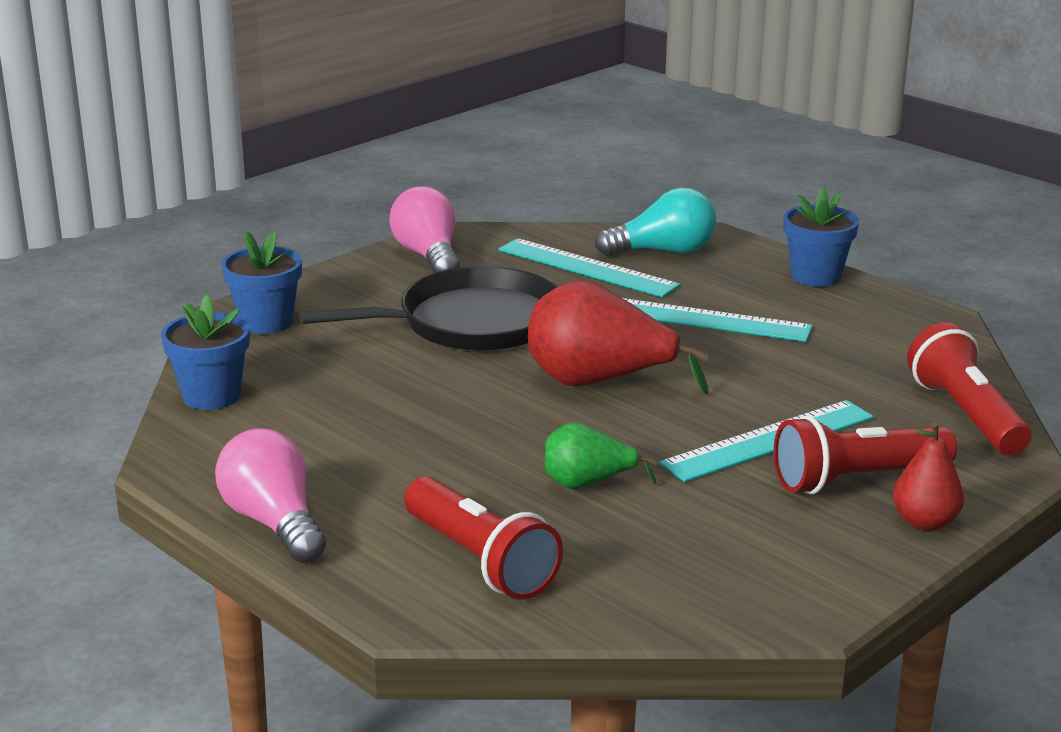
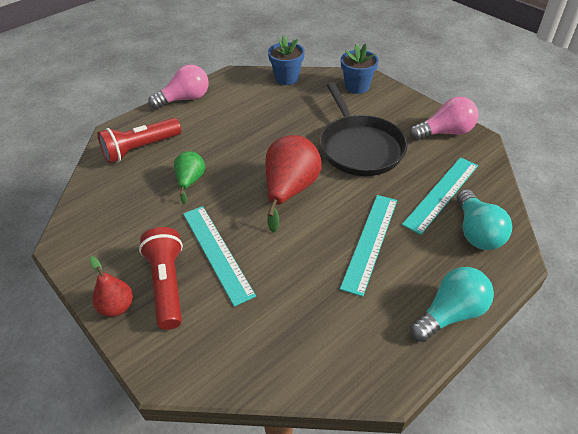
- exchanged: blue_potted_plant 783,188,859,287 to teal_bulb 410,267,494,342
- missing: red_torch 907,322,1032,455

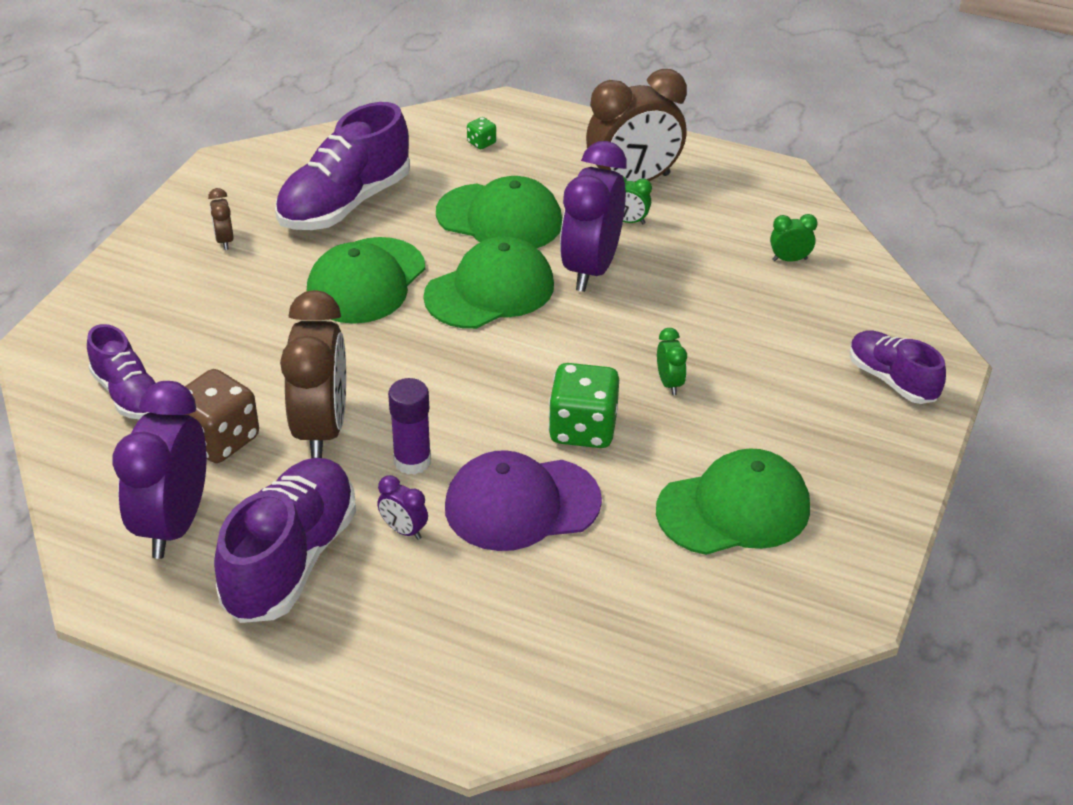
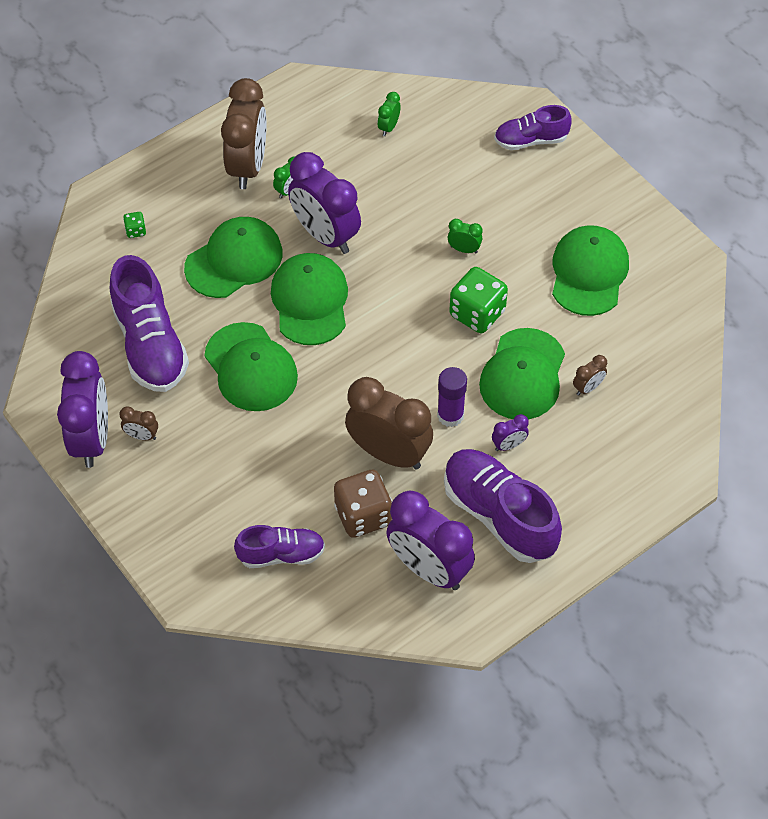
- colour: royal_purple_cap 445,450,602,551 to emerald_cap 479,328,565,419
- appeared: royal_purple_clock 57,351,108,468
- appeared: brown_clock 573,355,607,396

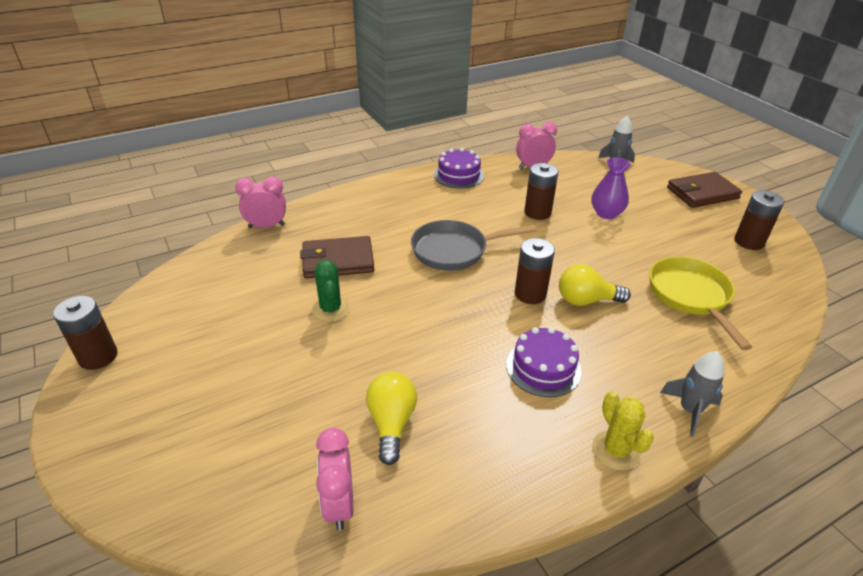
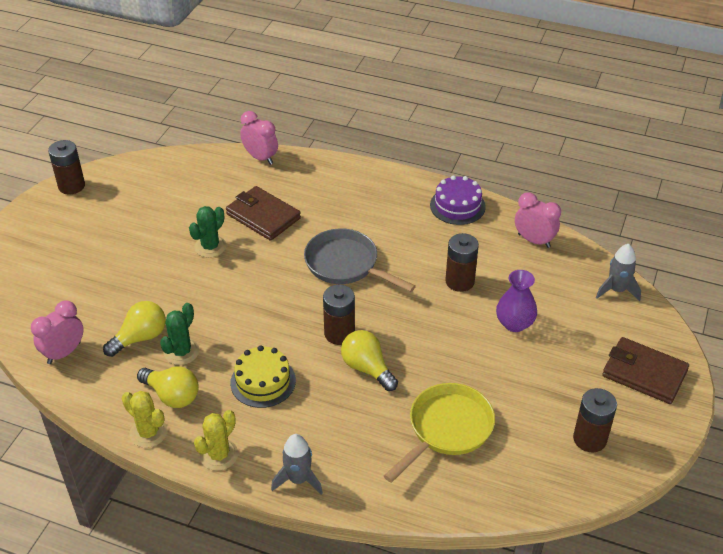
- colour: royal_purple_cake 506,327,582,397 to yellow_cake 230,345,296,408
- appeared: emerald_cactus 160,303,199,365
- appeared: yellow_bulb 137,366,199,408
- appeared: yellow_cactus 121,391,168,448

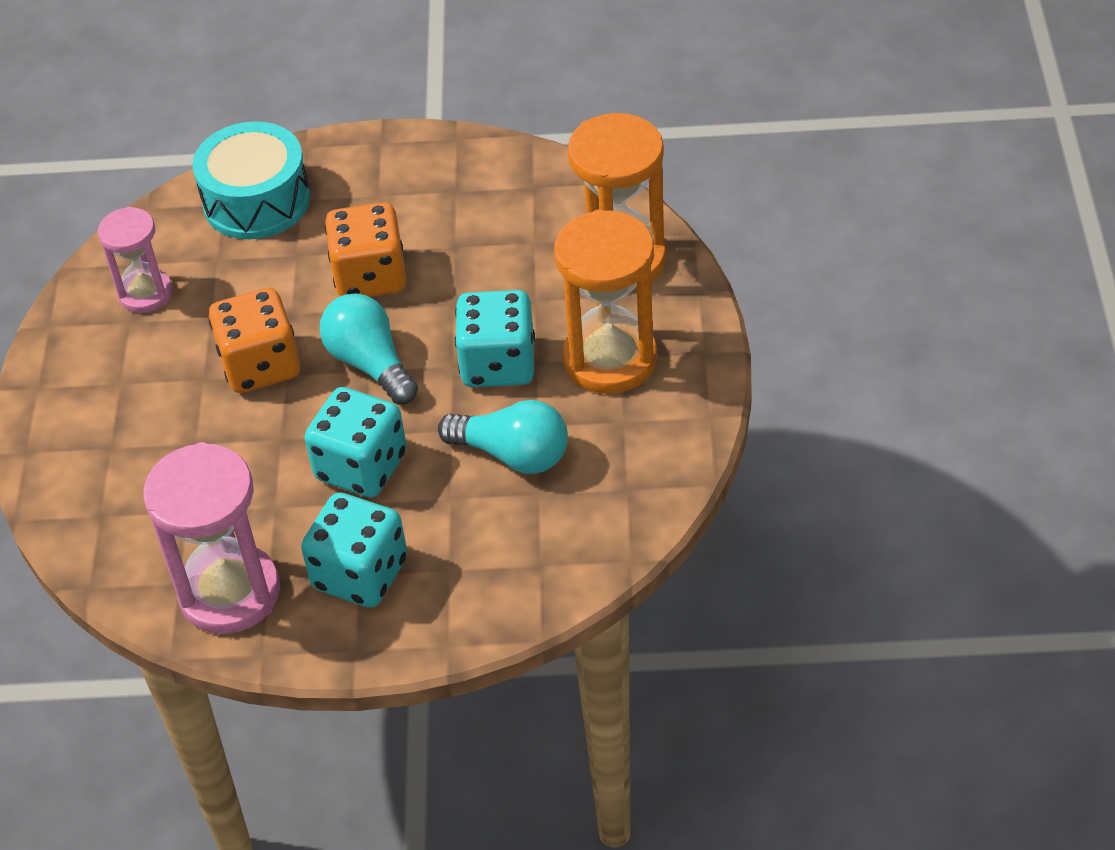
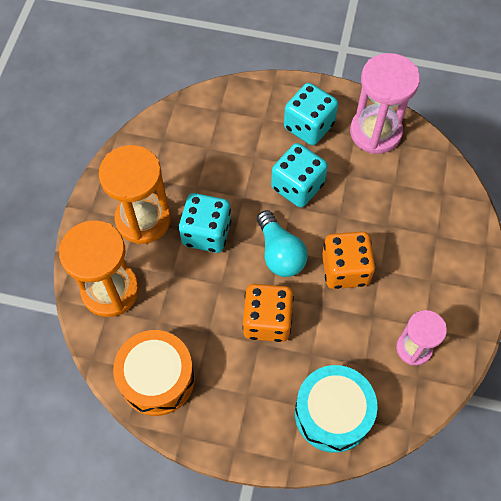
- missing: teal_bulb 438,400,568,474
- appeared: orange_toy_drum 113,330,195,416

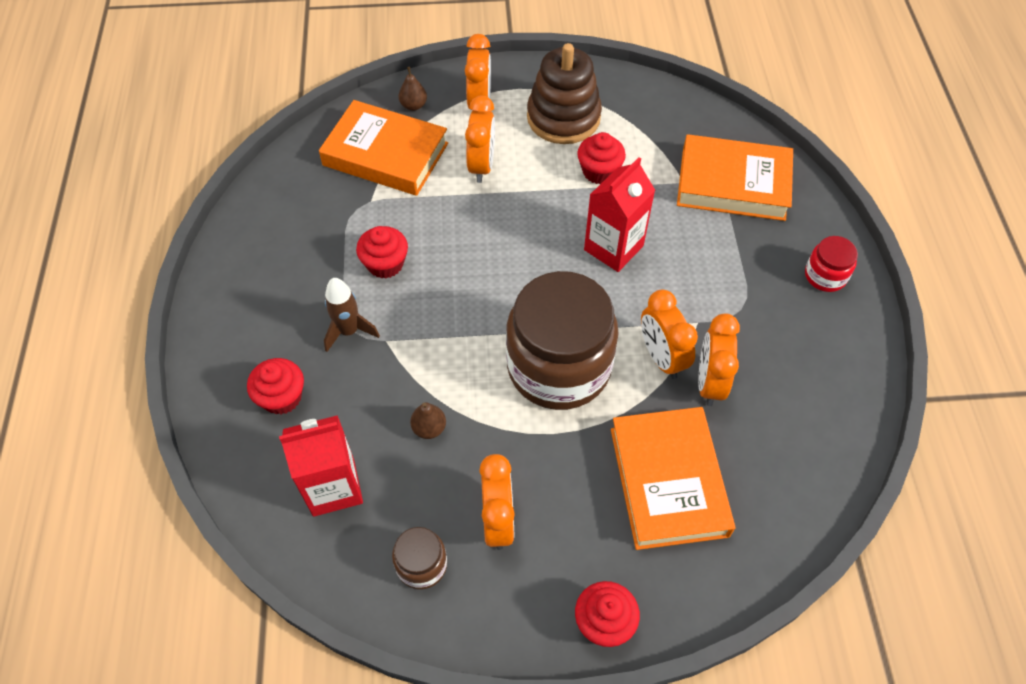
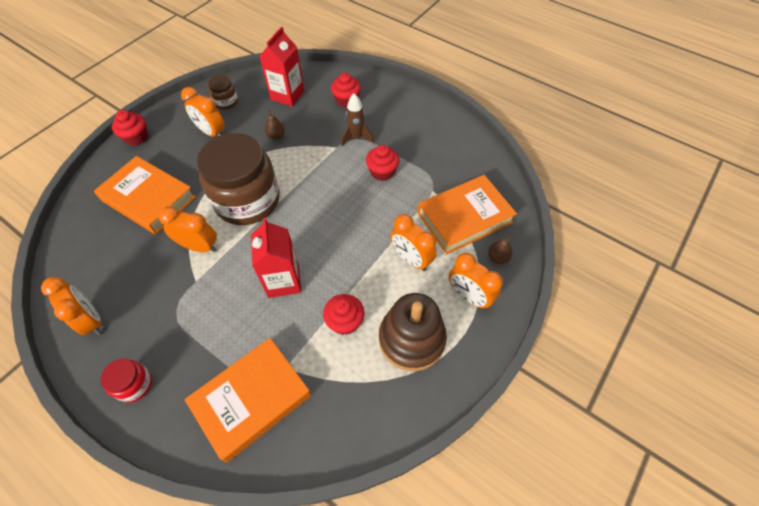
- relocated: orange_clock 698,313,740,406 to 41,277,101,335

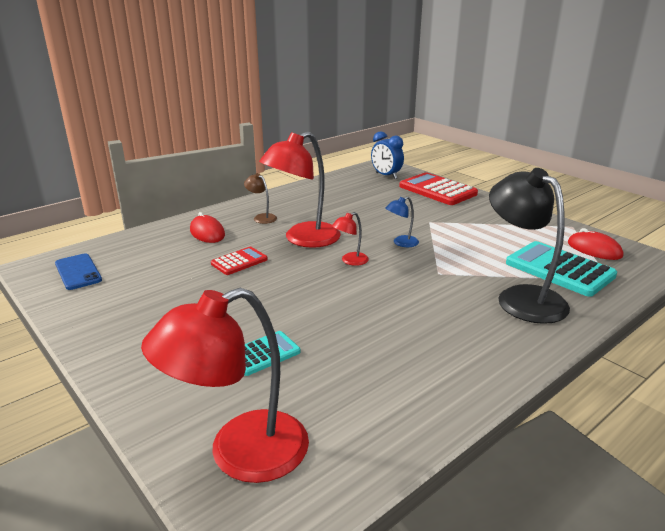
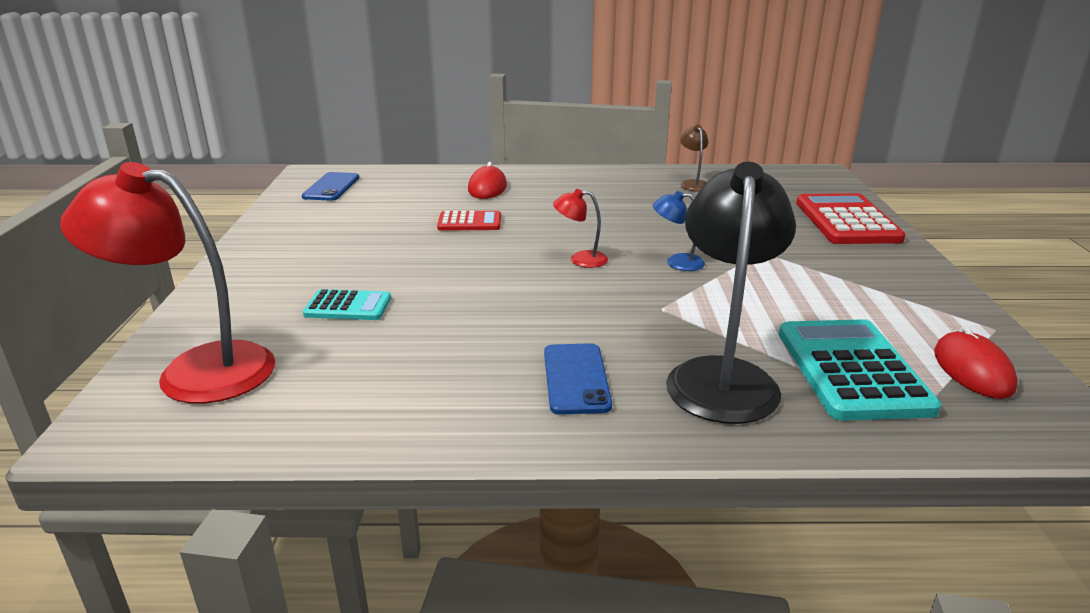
- missing: red_reading_lamp 259,131,341,248
- missing: blue_clock 371,131,404,179
- relocated: brown_reading_lamp 244,173,277,224 to 680,124,708,191
- appeared: blue_smartphone 544,343,612,415

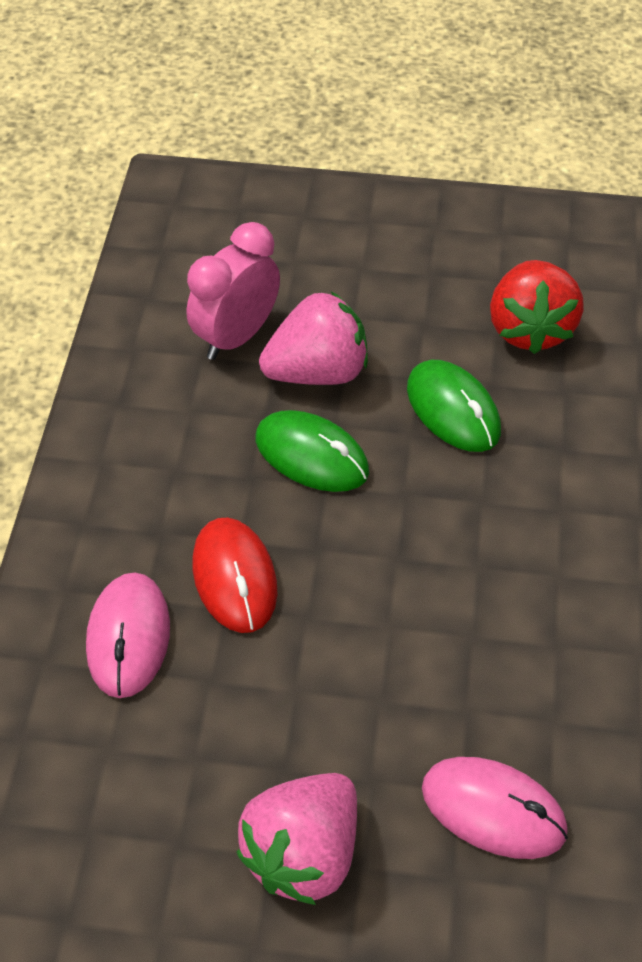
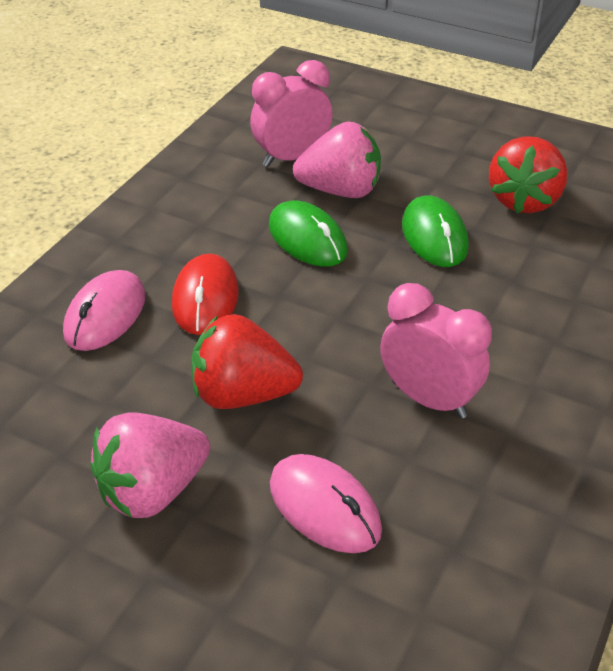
- appeared: rosy_clock 380,283,492,419
- appeared: red_toy_strawberry 191,314,303,409

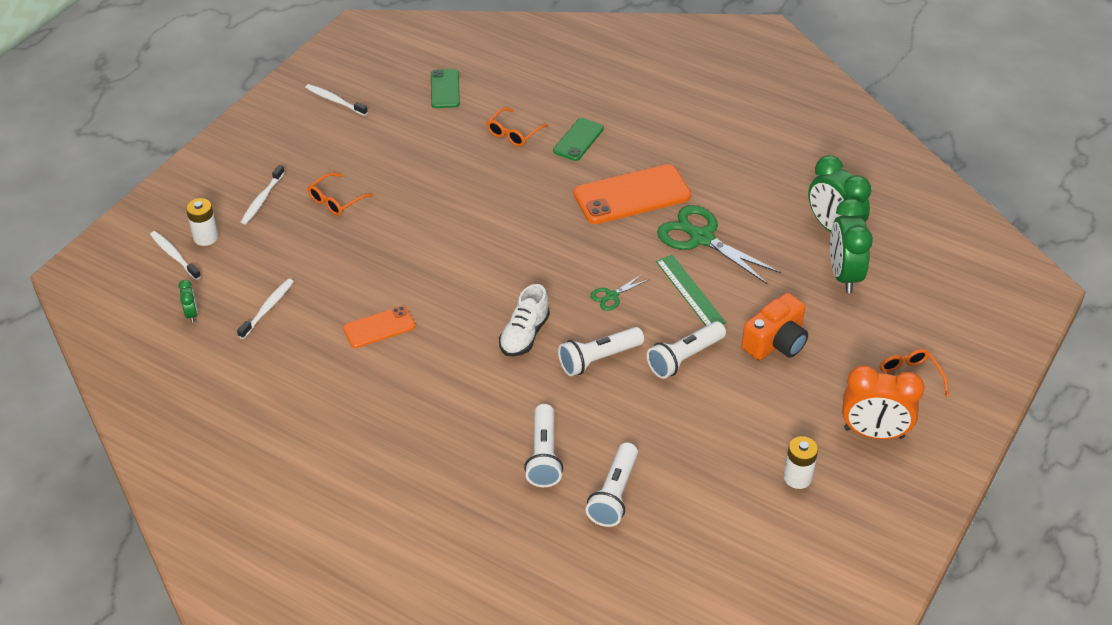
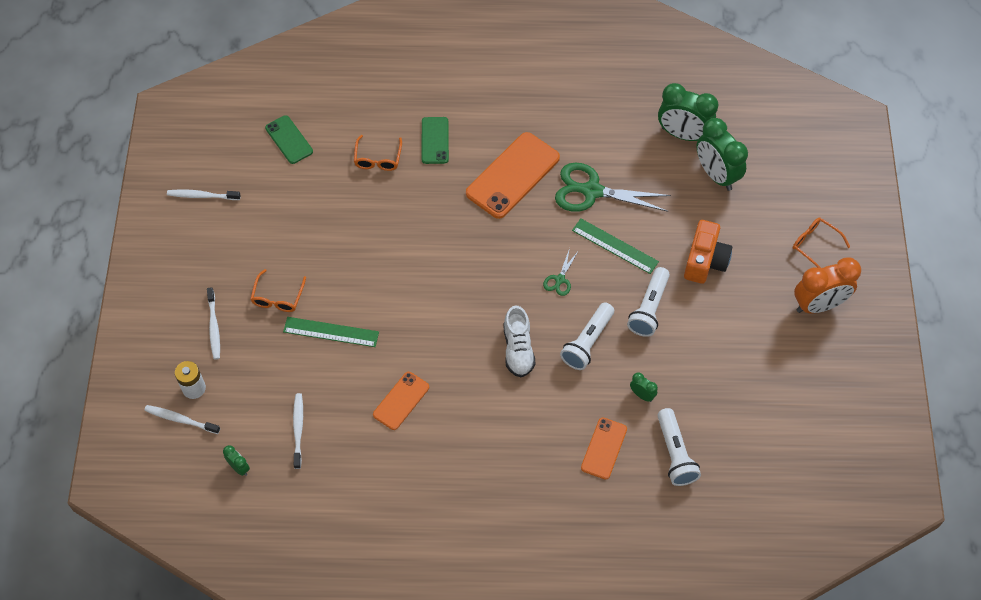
- exchanged: snow-white_torch 524,404,563,487 to orange_smartphone 581,417,627,480
- missing: snow-white_AA_battery 783,436,818,489
- appeared: emerald_straightedge 283,317,379,347
- appeared: emerald_clock 630,373,658,402

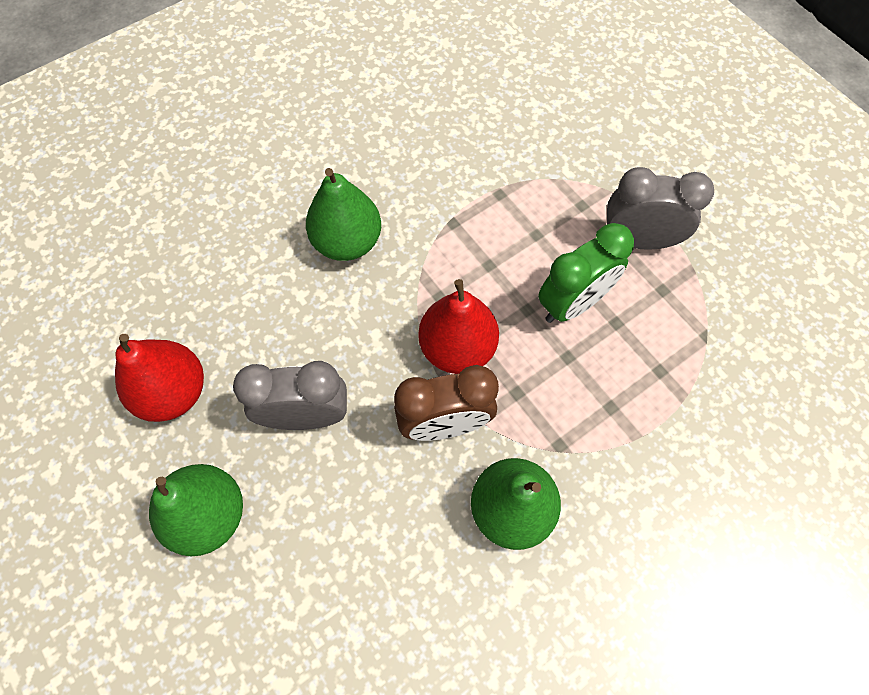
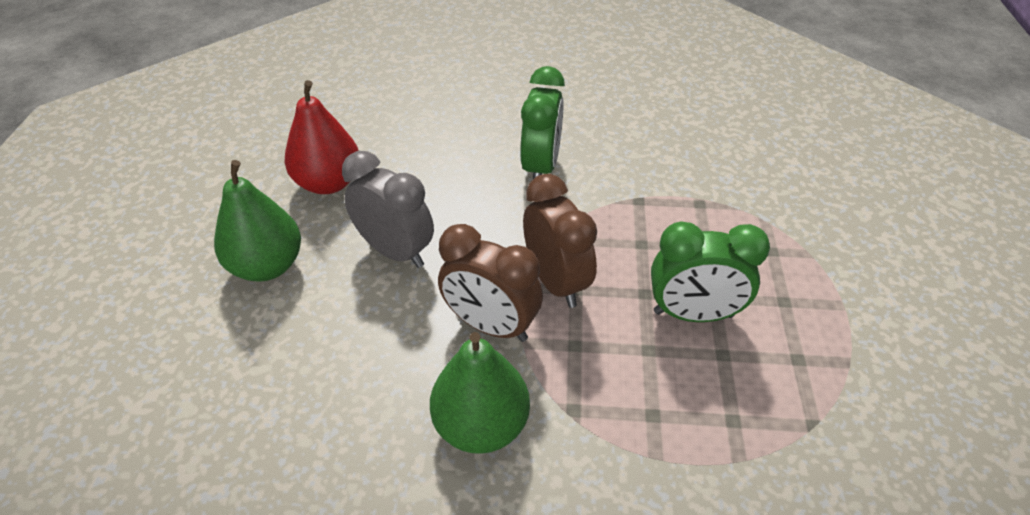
- missing: grey_clock 607,167,714,250
- exchanged: emerald_toy_pear 306,168,381,261 to emerald_clock 520,66,565,179
- exchanged: red_toy_pear 418,279,499,374 to brown_clock 523,174,597,308

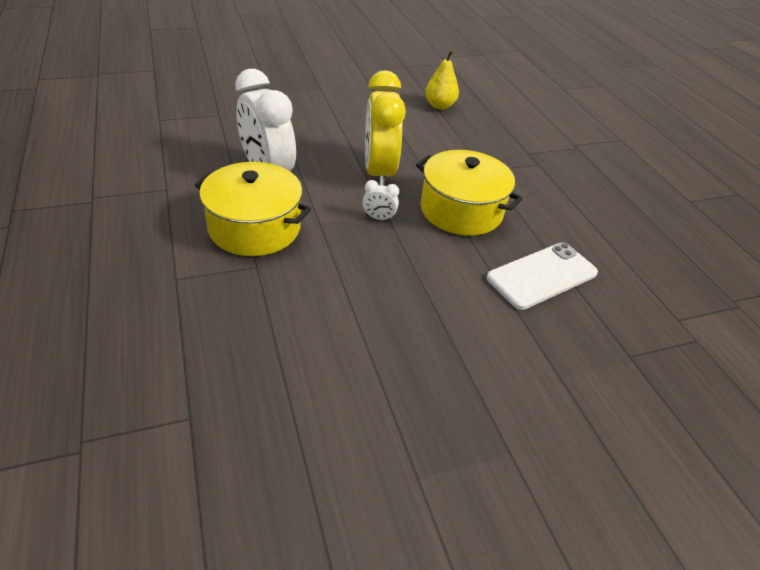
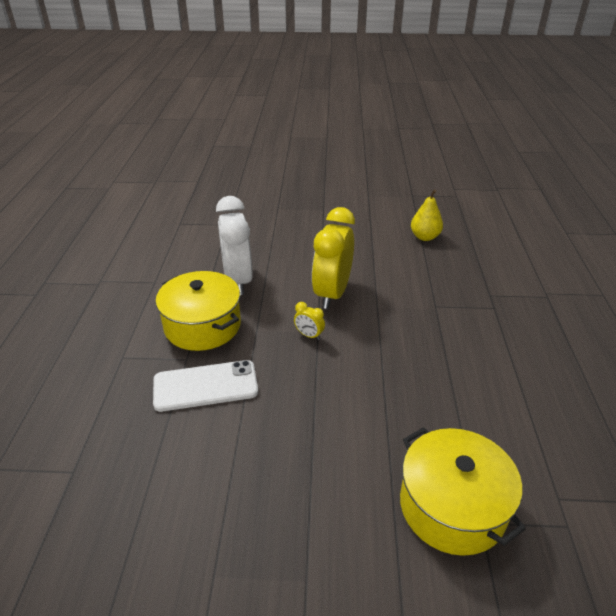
- relocated: yellow_cooking_pot 416,150,523,236 to 400,427,526,556
- colour: snow-white_clock 363,180,399,221 to yellow_clock 294,302,325,340
- relocated: snow-white_smartphone 486,243,598,310 to 153,360,258,412

